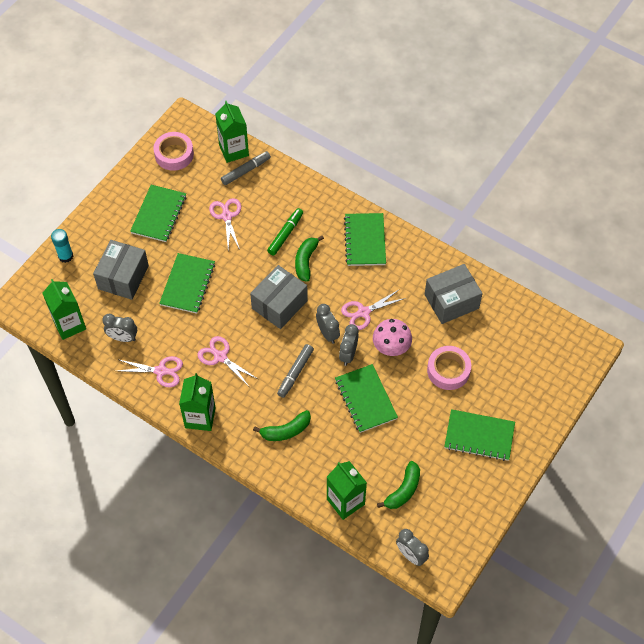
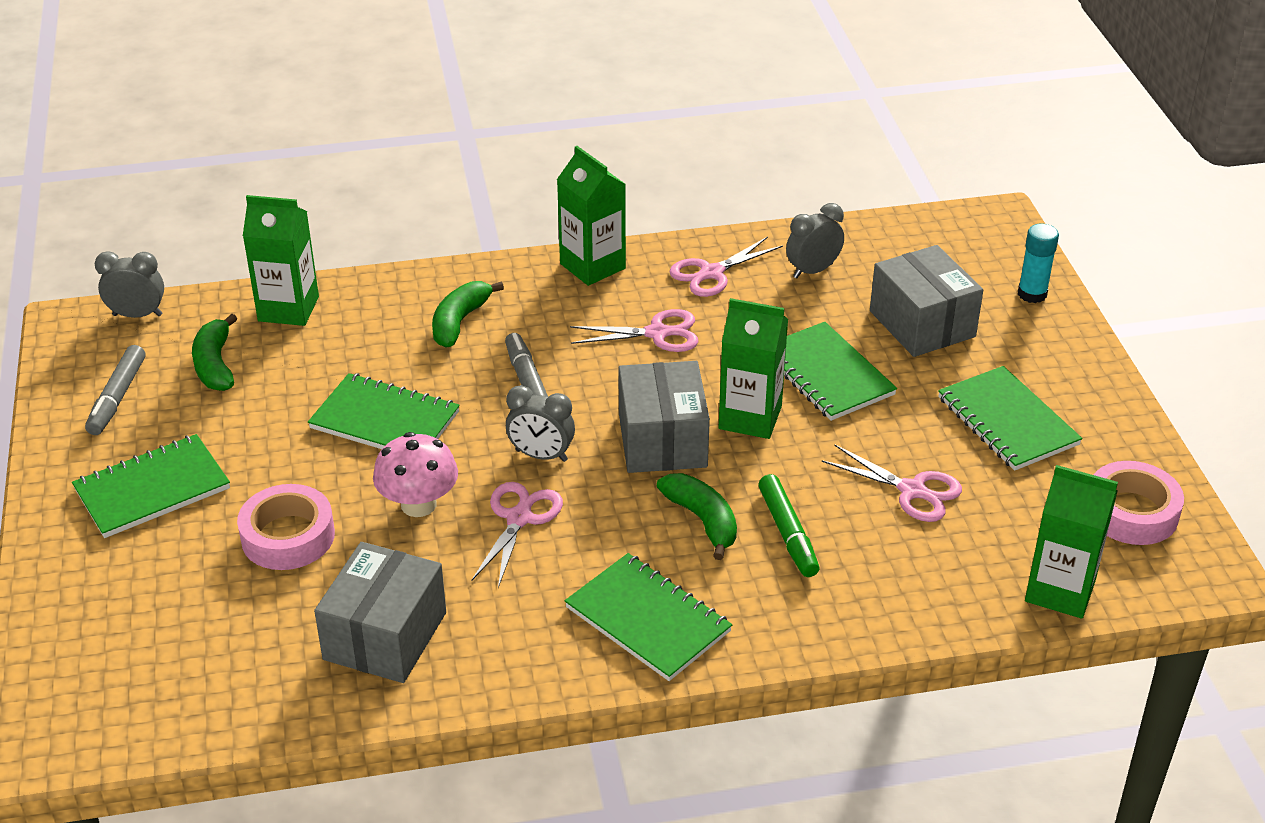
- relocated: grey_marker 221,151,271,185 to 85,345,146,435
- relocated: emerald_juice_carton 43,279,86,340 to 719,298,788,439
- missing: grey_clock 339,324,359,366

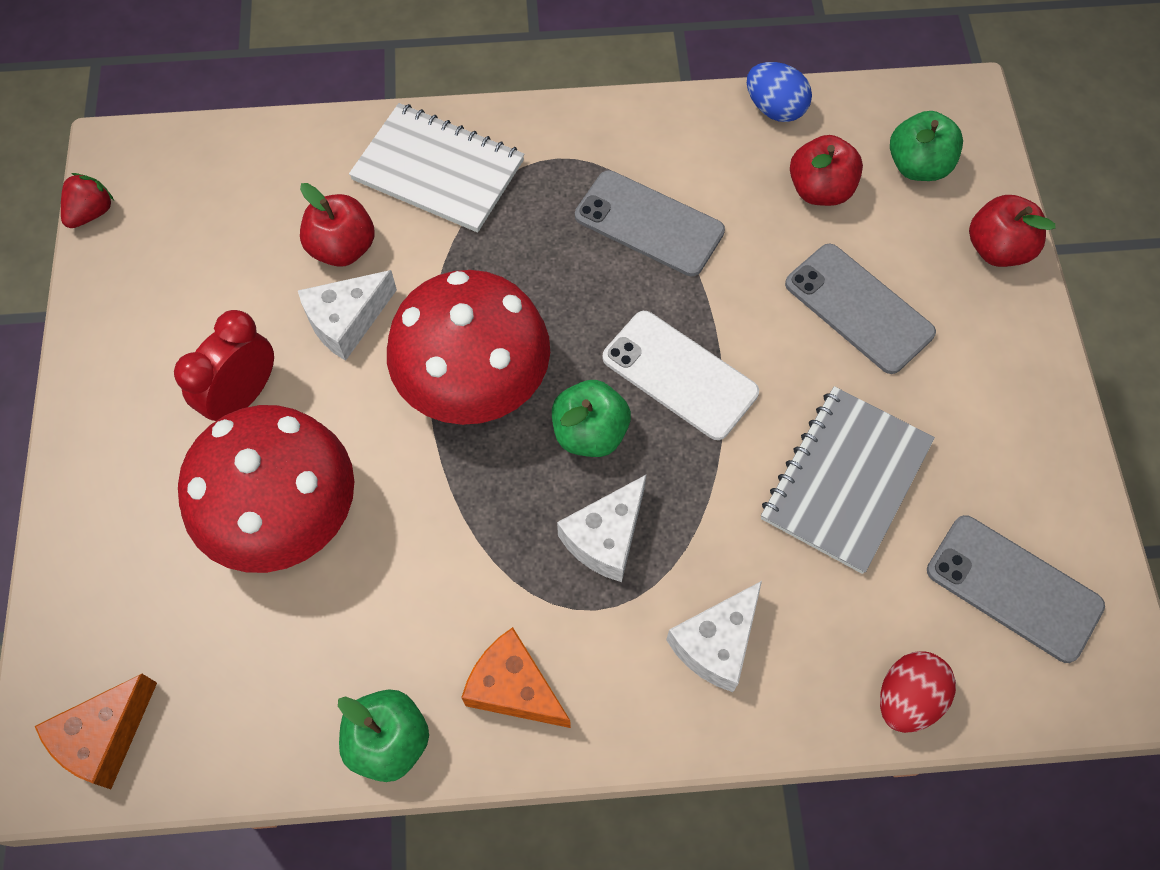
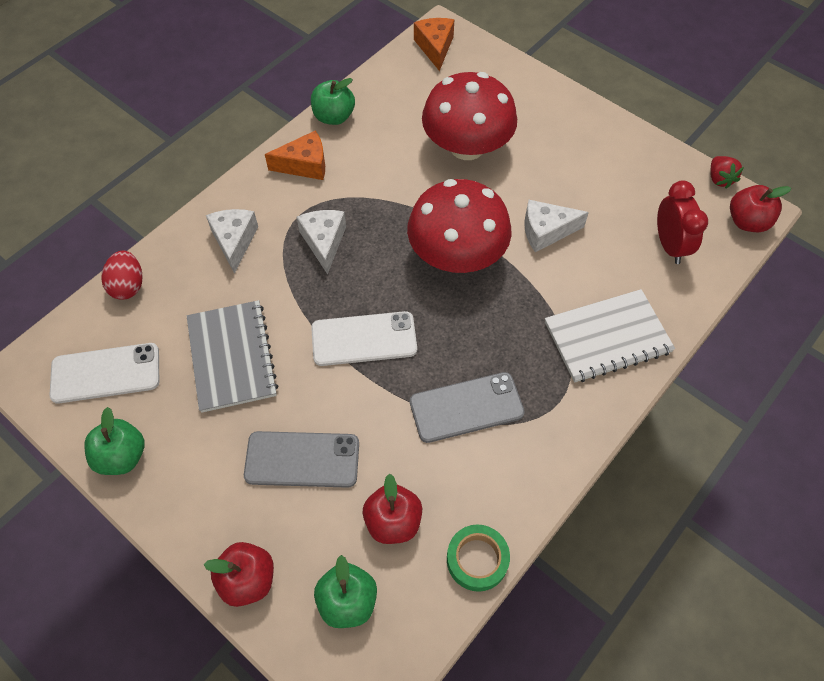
- exchanged: blue_egg_shape 747,62,812,122 to emerald_roll_of_tape 447,525,510,592
- relocated: red_apple 300,183,375,267 to 730,185,791,232
- spun: snow-white_cheese 298,270,397,361 = 524,200,589,252 105 degrees counterclockwise
- relocated: red_clock 174,310,274,421 to 657,180,708,264
- relocated: emerald_apple 552,380,631,457 to 84,407,145,475
- colour: grey_smartphone 927,515,1105,663 to snow-white_smartphone 49,343,159,404

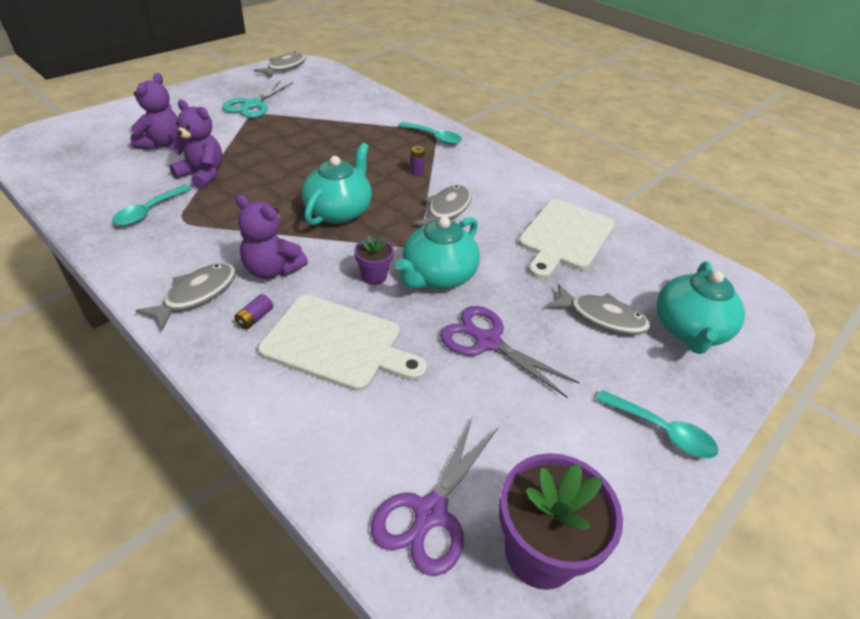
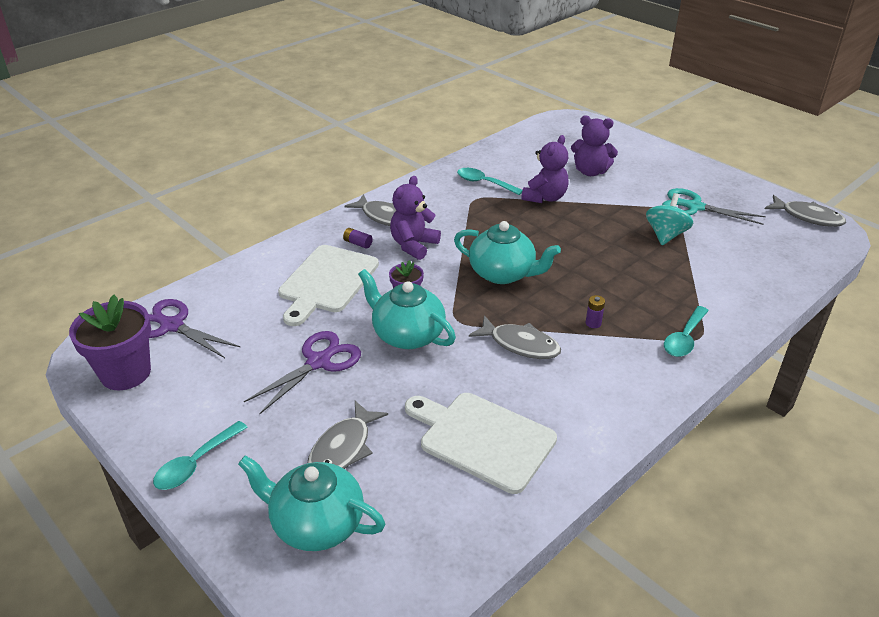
- appeared: teal_toy_top 646,193,694,245

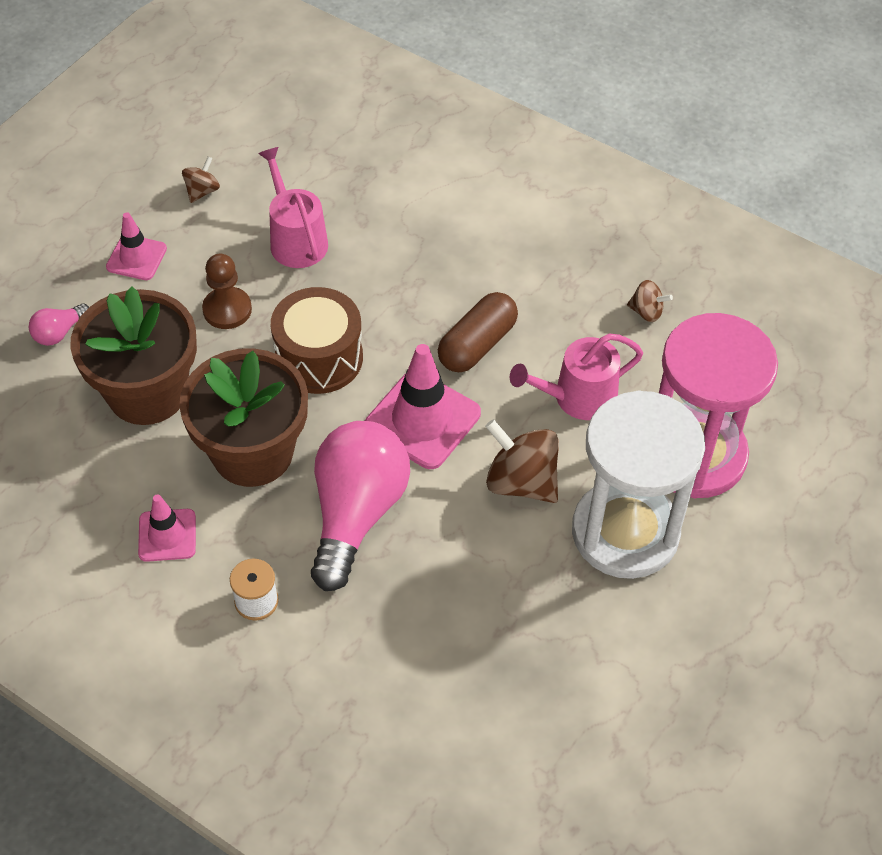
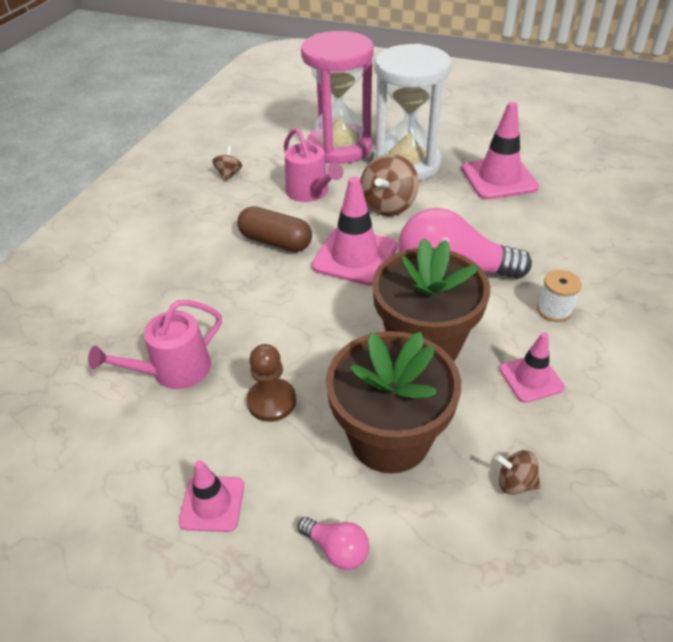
- relocated: brown_toy_top 182,156,220,203 to 495,450,541,495
- missing: brown_toy_drum 271,287,363,394
- appeared: rosy_traffic_cone 462,102,539,199

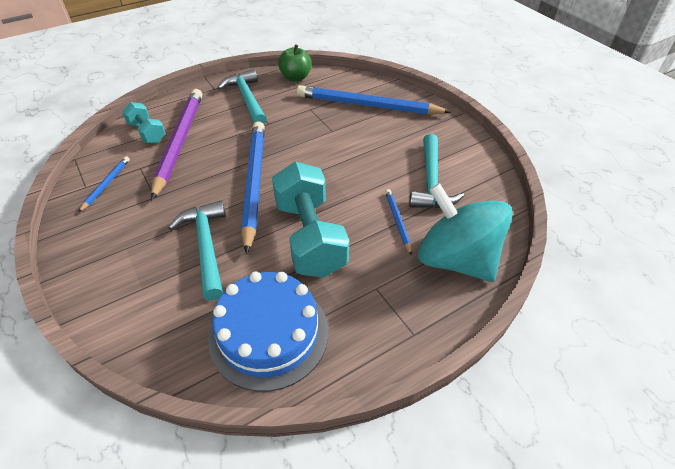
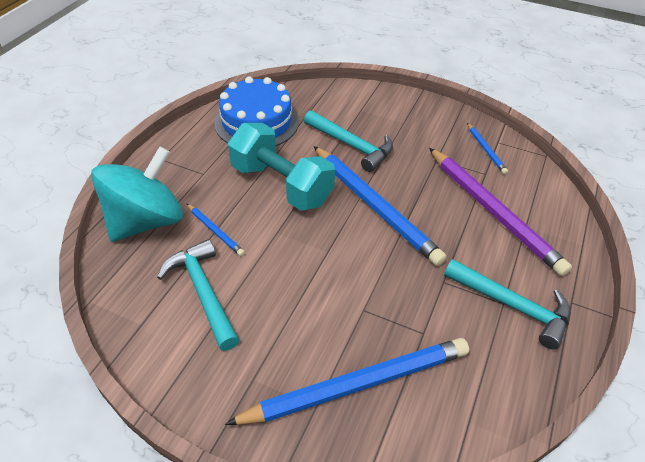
- missing: emerald_apple 278,44,312,81
- missing: teal_dumbbell 122,102,166,143
- spun: teal_toy_top 418,183,513,282 = 91,146,183,242 60 degrees counterclockwise

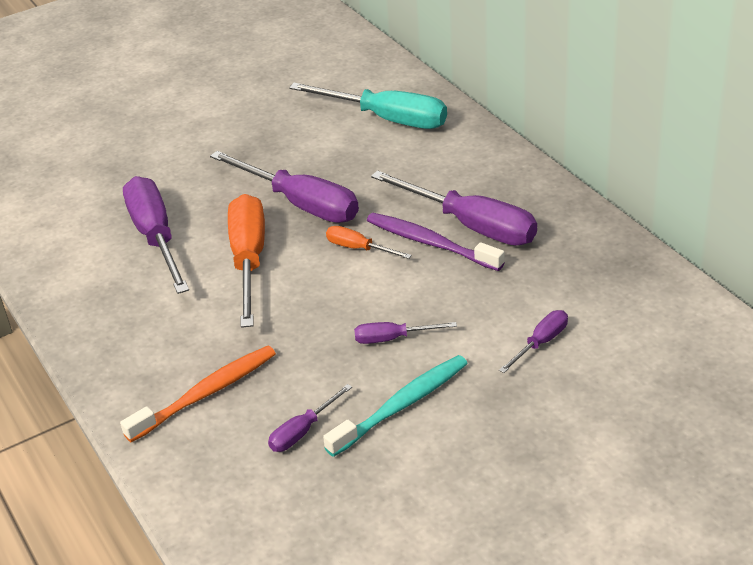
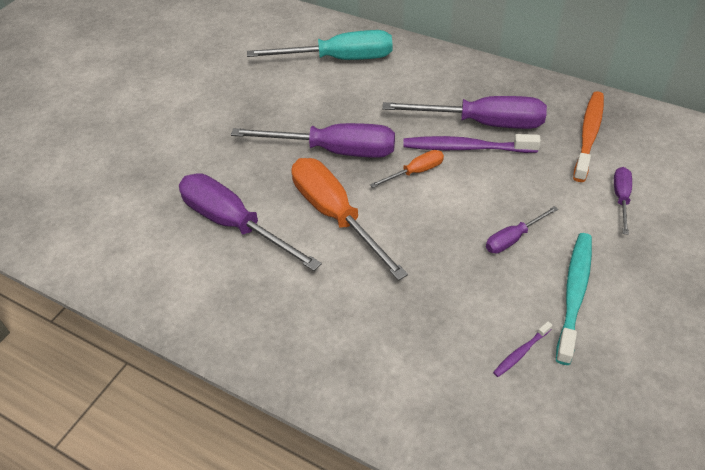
- spun: orange_hand_screwdriver 326,226,412,259 = 370,150,444,188 150 degrees clockwise
- relocated: orange_dental_brush 120,346,276,442 to 573,91,604,182
- exchanged: royal_purple_hand_screwdriver 268,384,352,452 to royal_purple_dental_brush 493,321,552,377

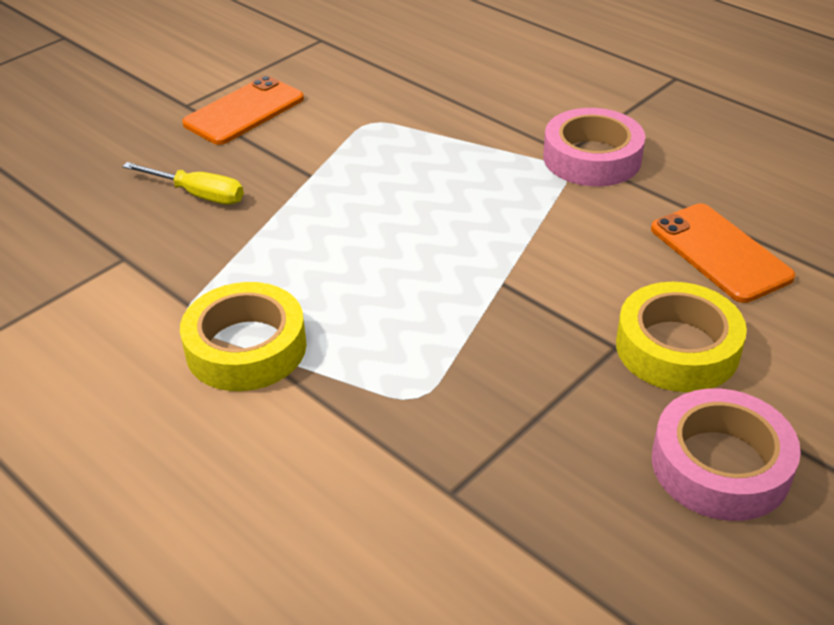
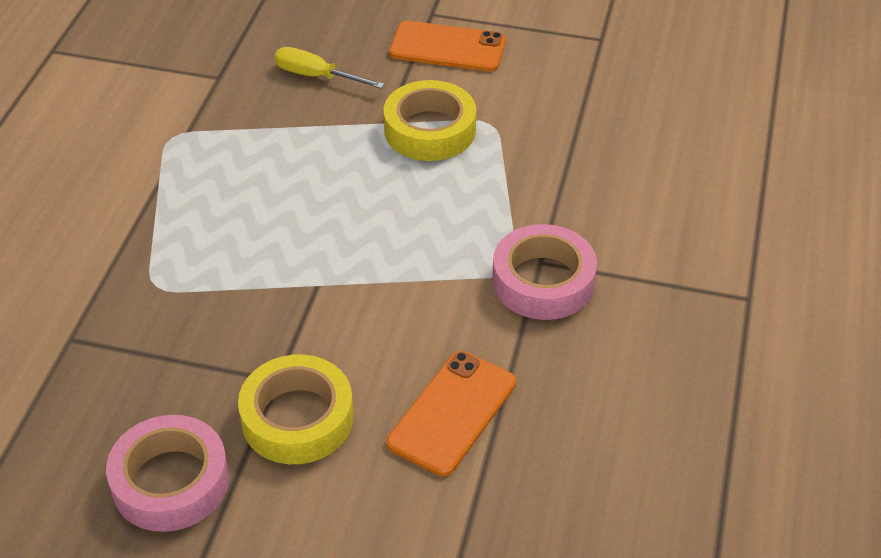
- spun: yellow_hand_screwdriver 122,162,244,205 = 275,47,385,89 120 degrees clockwise
- relocated: yellow_roll_of_tape 180,282,306,391 to 384,80,476,161

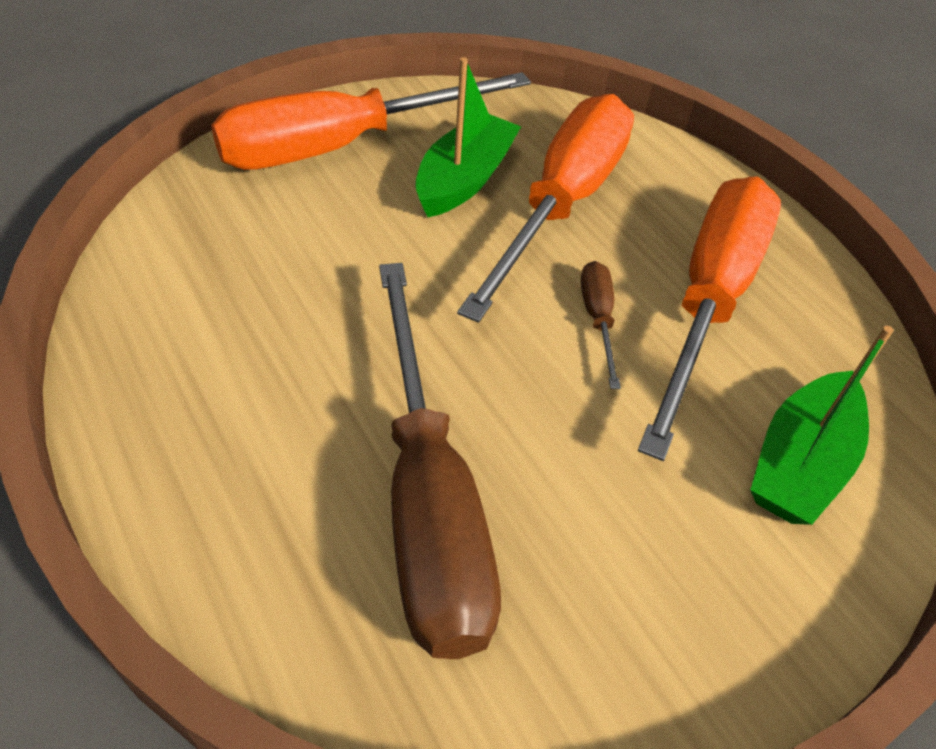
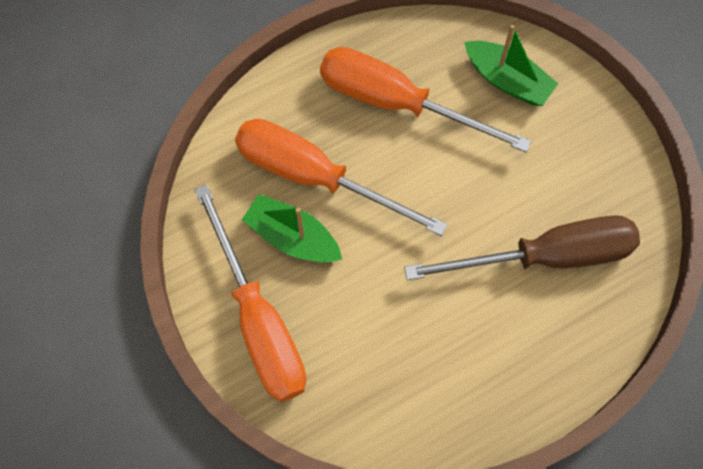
- missing: brown_hand_screwdriver 581,261,621,389

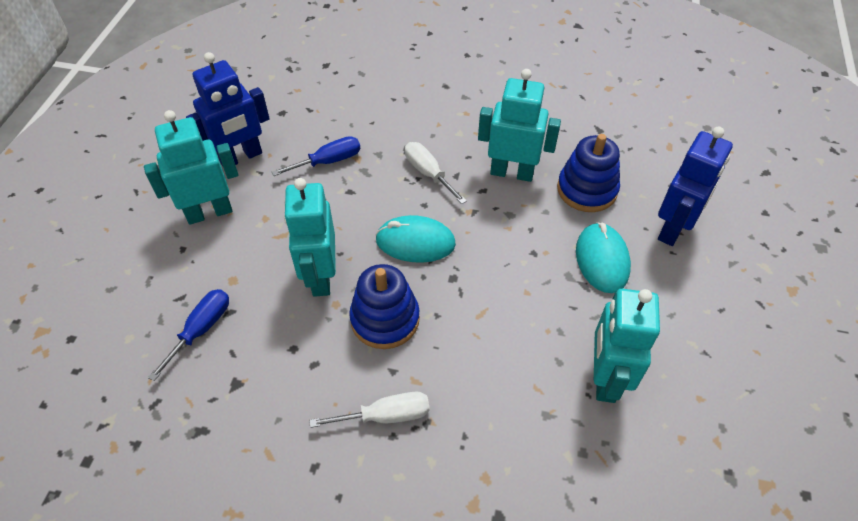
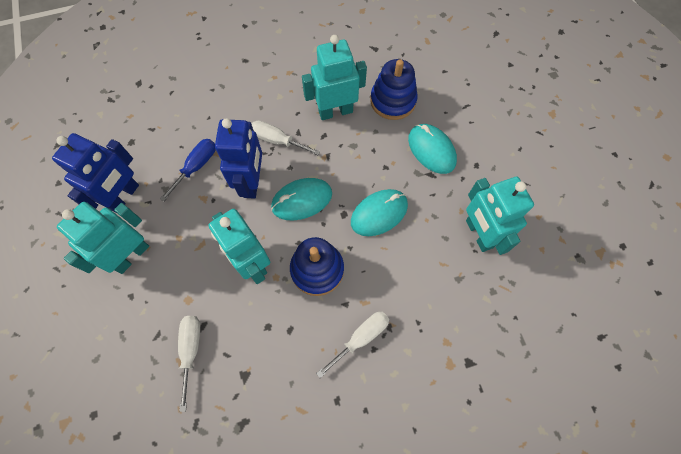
- relocated: blue_robot 658,127,733,246 to 215,118,262,198
- colour: blue_hand_screwdriver 148,289,229,381 to snow-white_hand_screwdriver 178,316,200,412
- appeared: teal_mouse 351,189,408,236

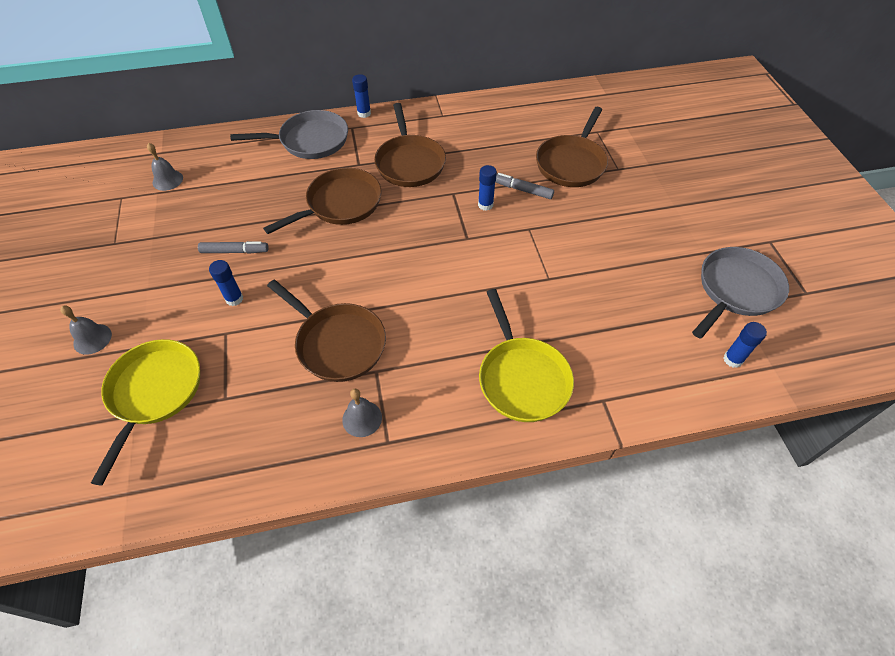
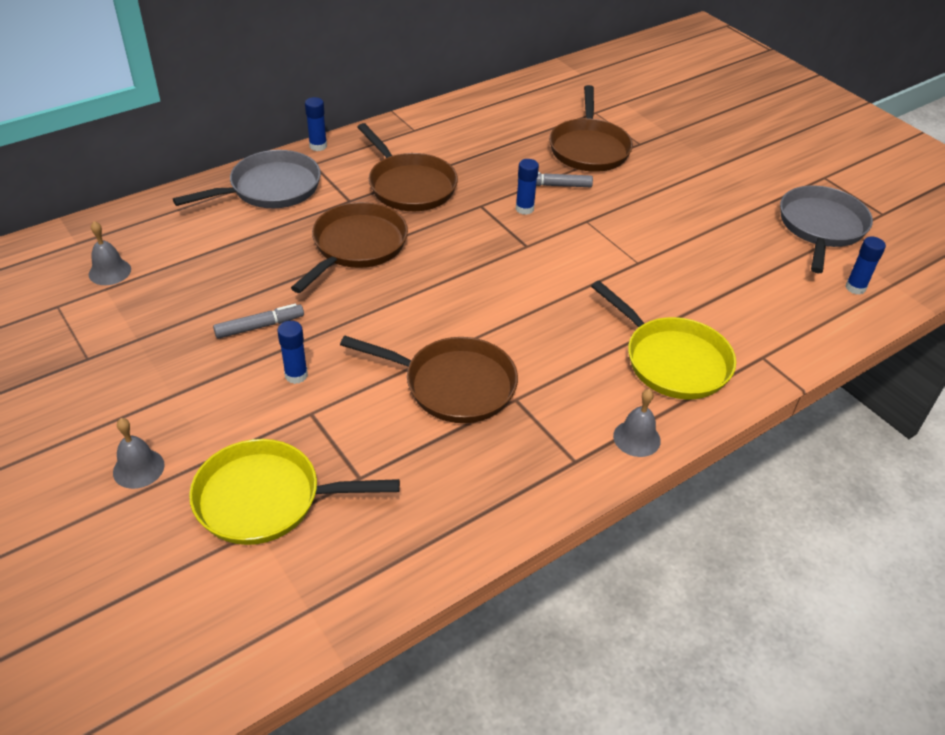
- spun: yellow_pan 91,339,200,485 = 189,439,400,545 75 degrees counterclockwise
- relocated: grey_bell 342,389,382,437 to 613,389,661,457

